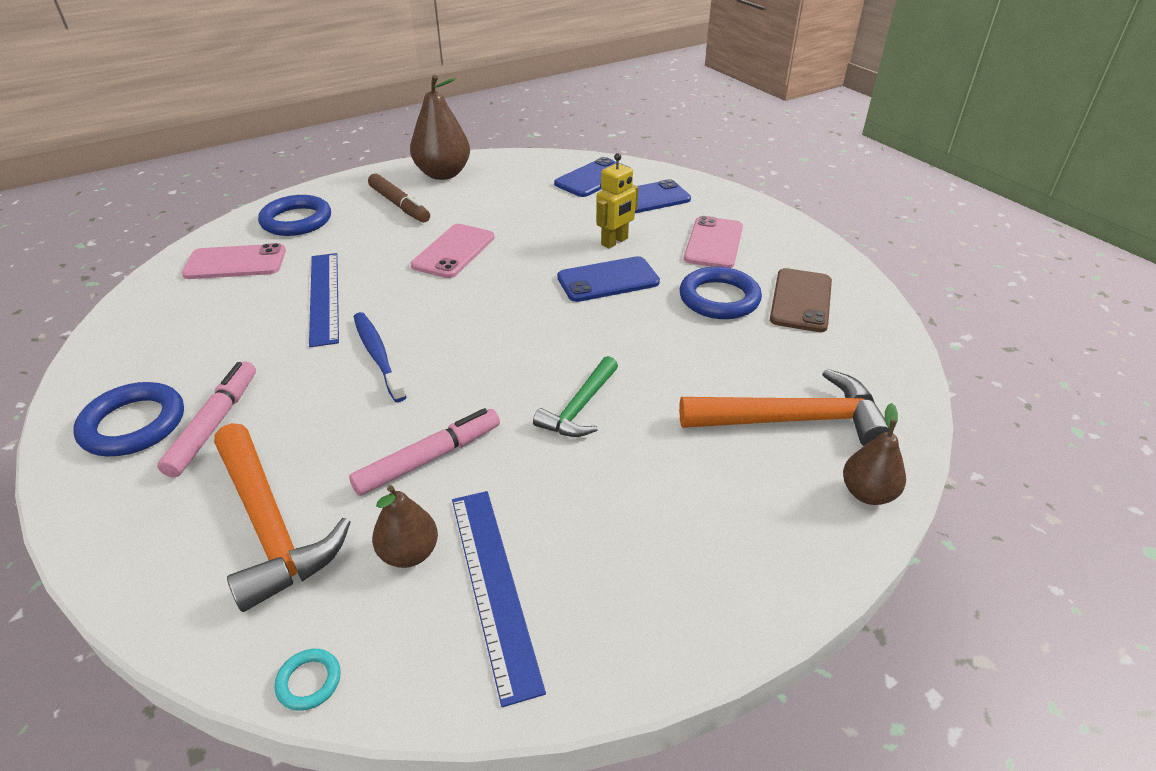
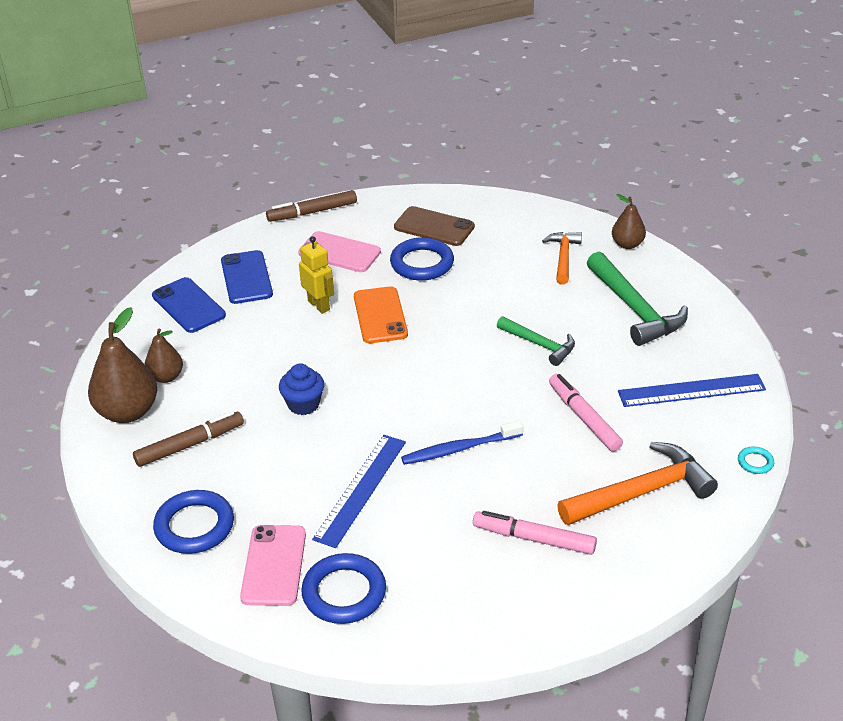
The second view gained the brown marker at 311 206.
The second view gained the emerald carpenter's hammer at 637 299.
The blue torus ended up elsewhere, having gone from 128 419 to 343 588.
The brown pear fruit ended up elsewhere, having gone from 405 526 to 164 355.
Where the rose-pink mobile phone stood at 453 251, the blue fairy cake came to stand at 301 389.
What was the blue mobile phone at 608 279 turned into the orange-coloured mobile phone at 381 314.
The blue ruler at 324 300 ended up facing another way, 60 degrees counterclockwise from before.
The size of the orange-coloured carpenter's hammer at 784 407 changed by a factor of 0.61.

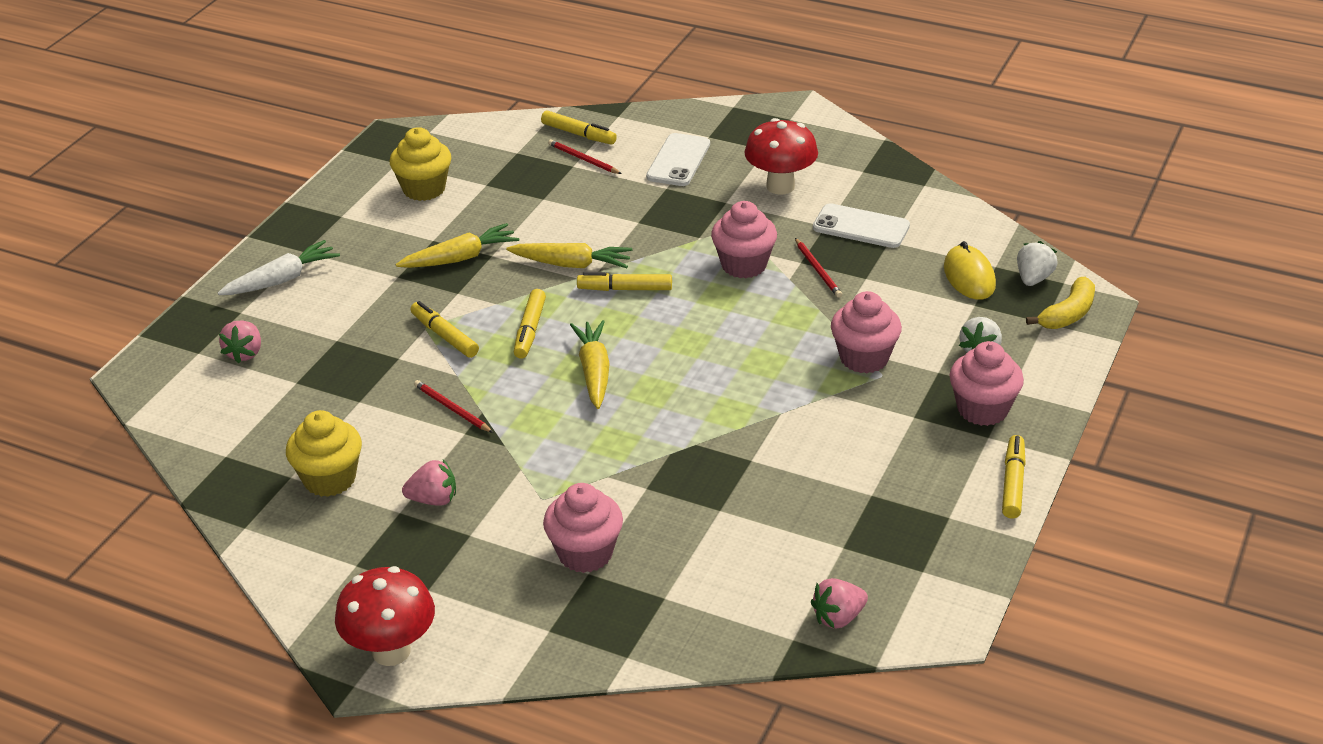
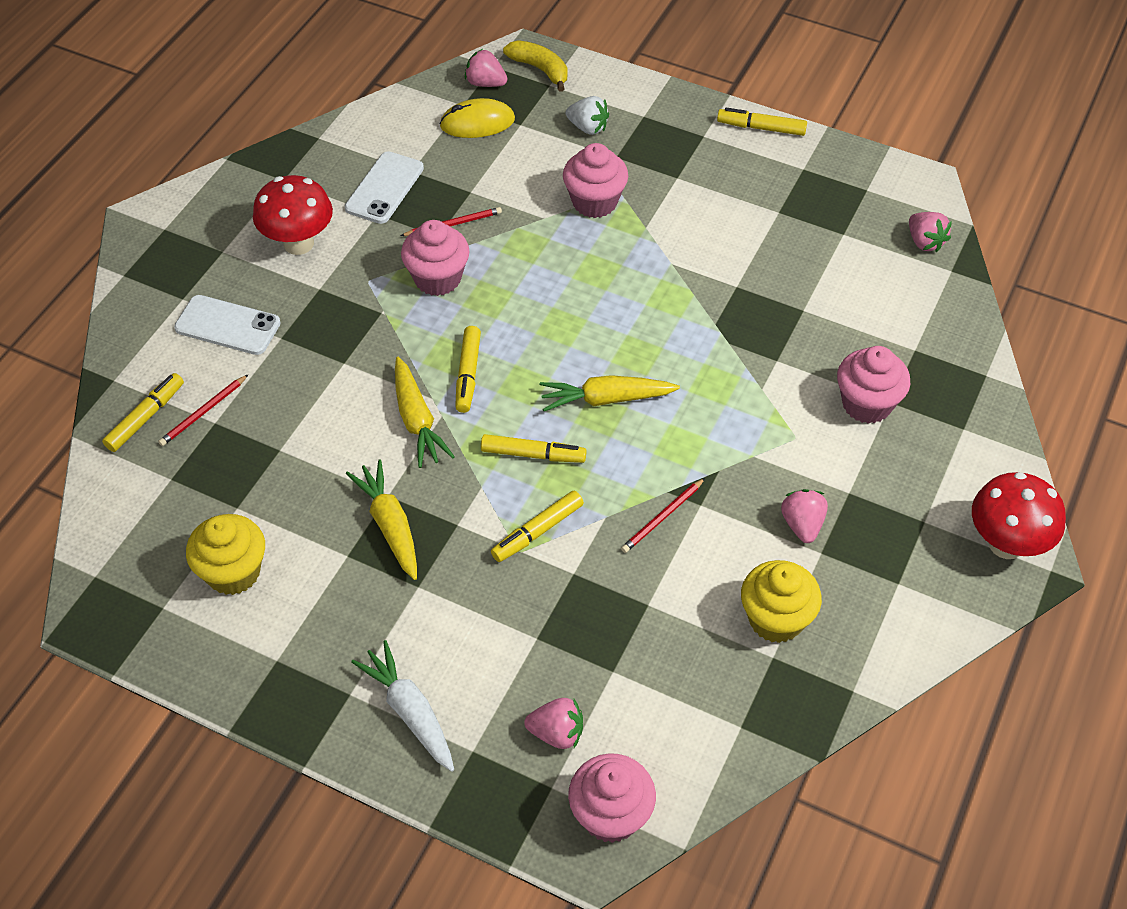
The rose-pink fairy cake ended up elsewhere, having gone from 986 383 to 612 798.
What was the snow-white toy strawberry at 1037 263 turned into the rose-pink toy strawberry at 486 68.
The bright yellow carrot at 569 255 ended up facing another way, 150 degrees clockwise from before.

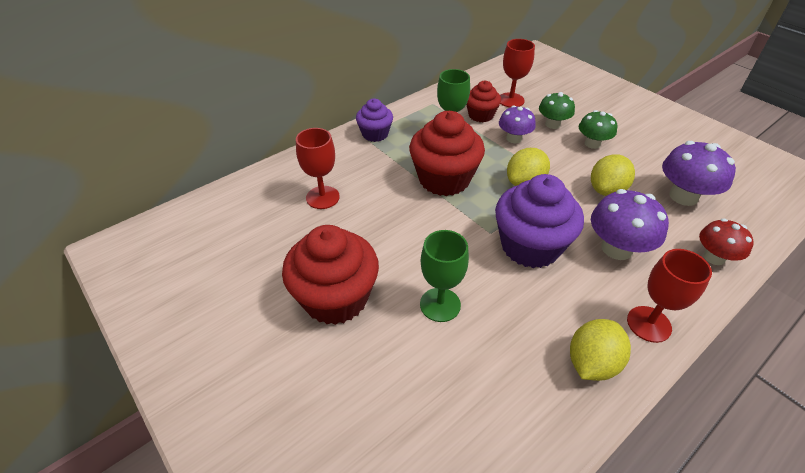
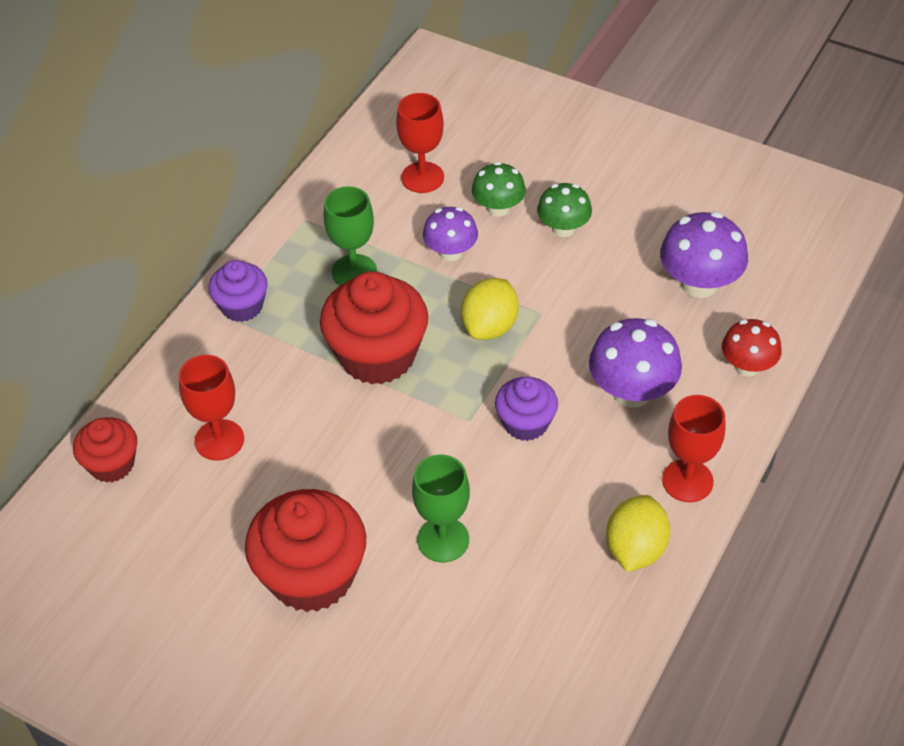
The second view lost the bright yellow toy lemon at 613 175.
The scarlet fairy cake ended up elsewhere, having gone from 483 101 to 105 450.
The size of the purple fairy cake at 539 221 changed by a factor of 0.57.

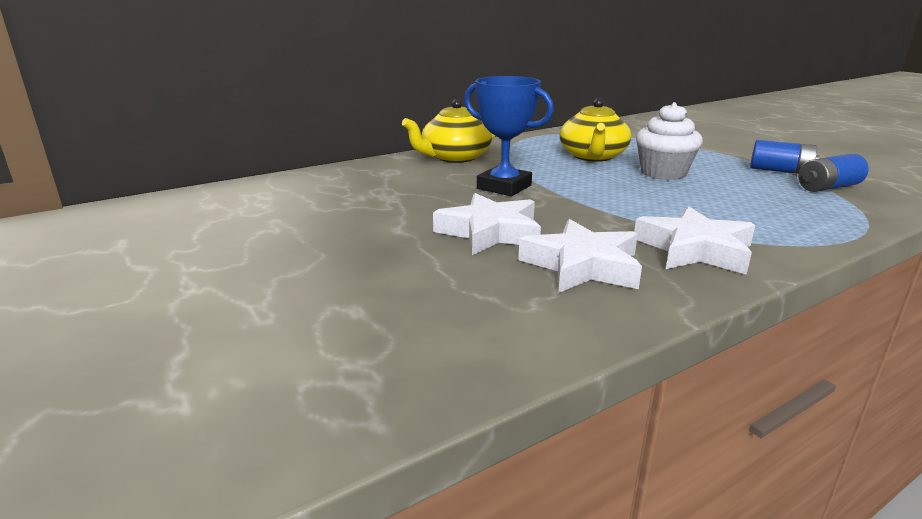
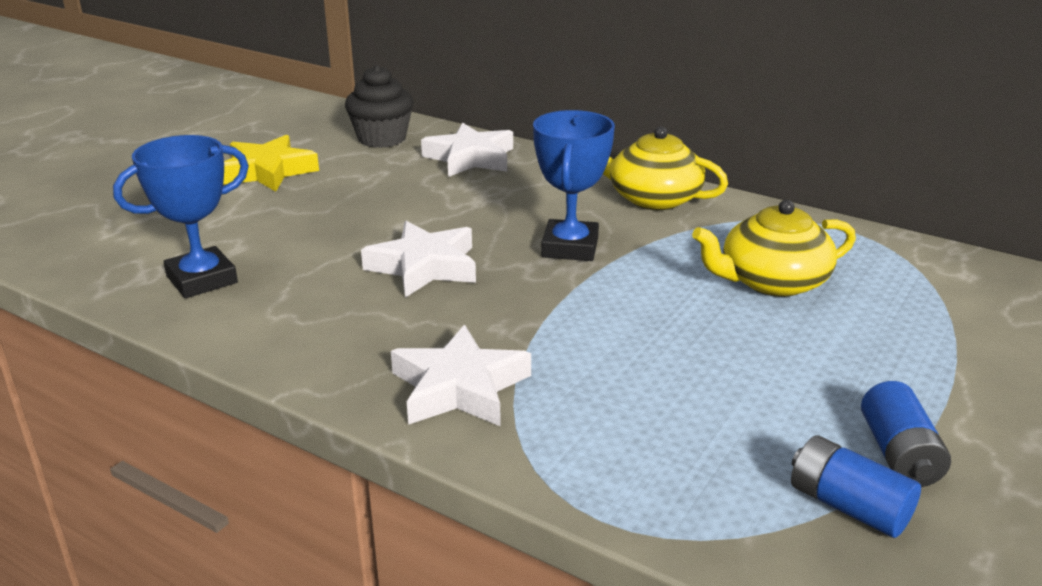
The second view lost the snow-white fairy cake at 669 141.
The second view gained the blue prize cup at 181 216.
The second view gained the bright yellow five-pointed star at 271 163.
The second view gained the ebony fairy cake at 379 106.
The snow-white five-pointed star ended up elsewhere, having gone from 580 256 to 467 150.

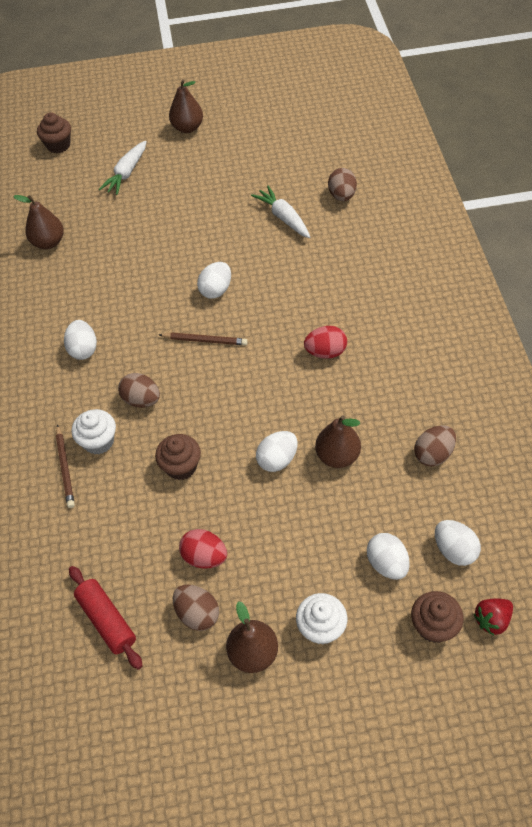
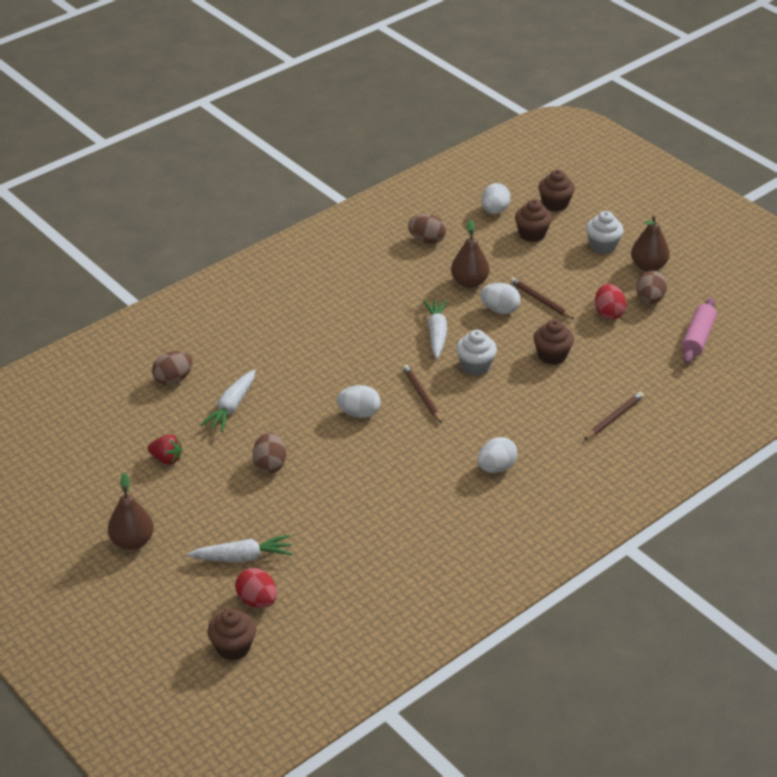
The second view lost the brown pear fruit at 38 222.
The second view gained the snow-white carrot at 435 329.
The second view gained the brown lead pencil at 542 298.
The snow-white fairy cake ended up elsewhere, having gone from 93 431 to 476 352.
The brown toy egg ended up elsewhere, having gone from 139 390 to 269 452.
The scarlet toy egg ended up elsewhere, having gone from 325 342 to 256 588.
The scarlet toy strawberry ended up elsewhere, having gone from 493 617 to 165 449.
Where the snow-white toy egg stood at 388 556, the brown fairy cake came to stand at 533 220.
What was the scarlet dough roller at 105 617 turned into the rose-pink dough roller at 699 330.

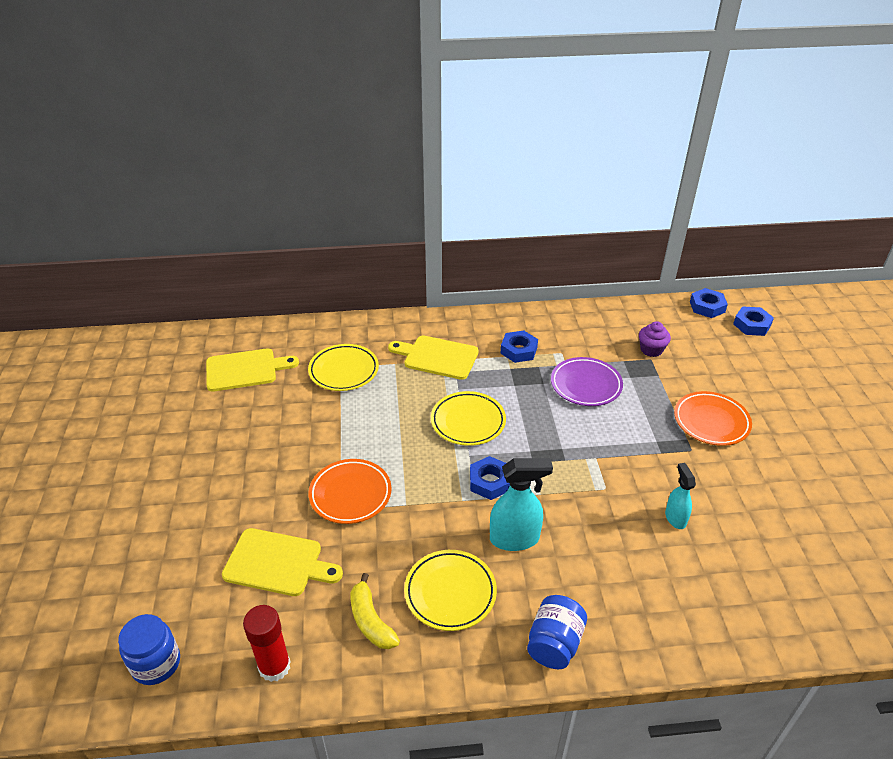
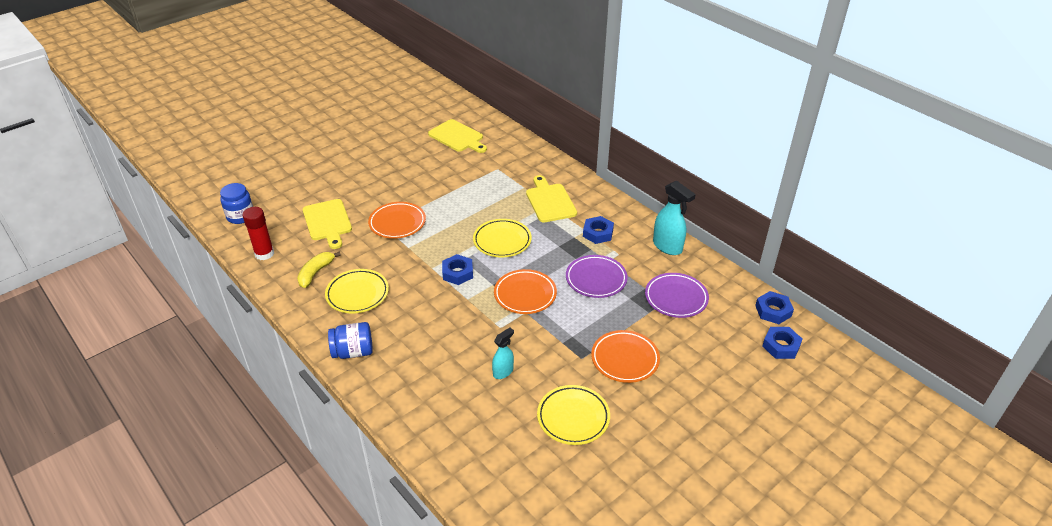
The second view gained the orange-coloured dinner plate at 525 291.
The bright yellow dinner plate ended up elsewhere, having gone from 343 367 to 573 415.
The aqua spray bottle ended up elsewhere, having gone from 521 504 to 674 218.
Where the purple fairy cake stood at 655 339, the purple dinner plate came to stand at 677 295.

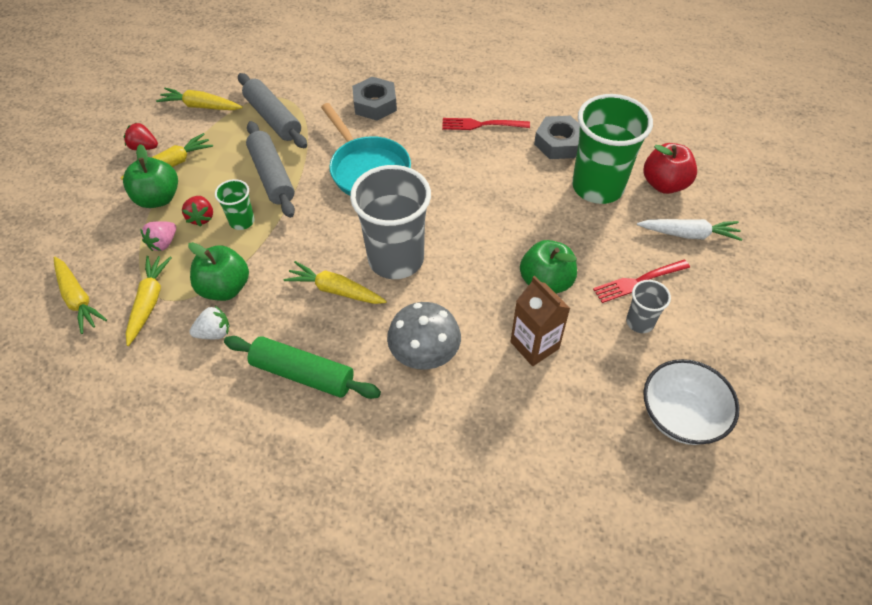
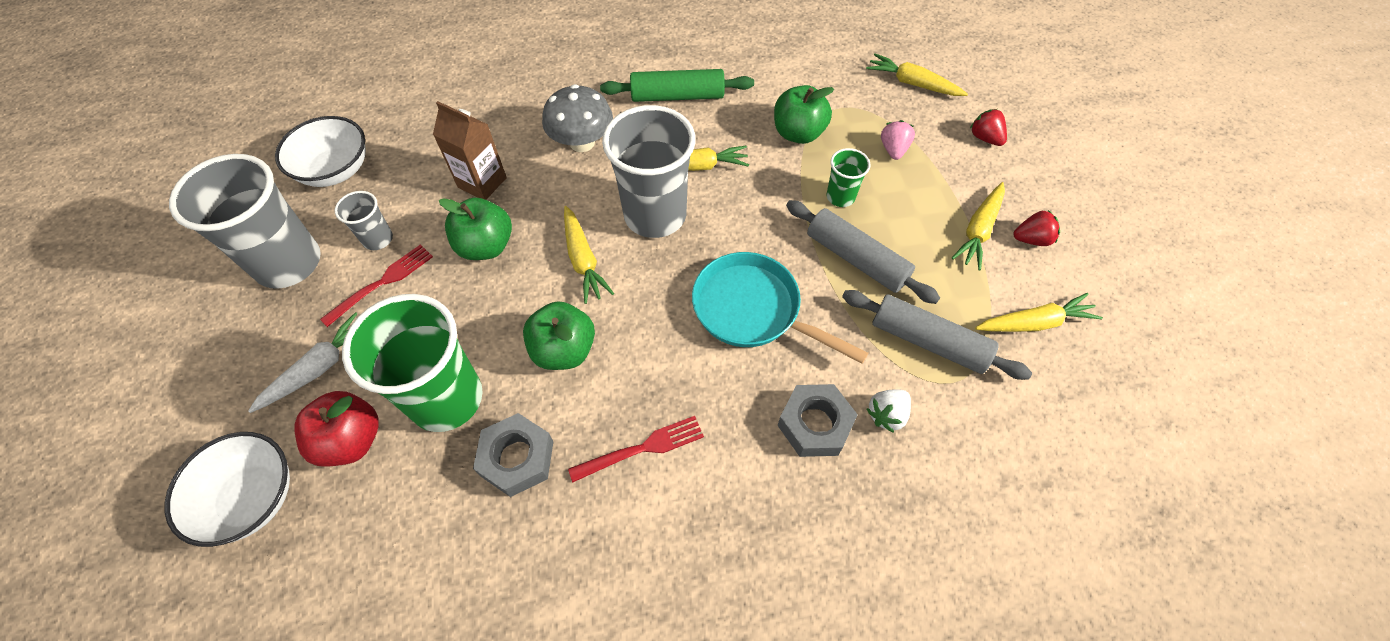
The second view gained the snow-white serving bowl at 227 489.
The second view gained the ash-grey tumbler at 245 221.
The emerald toy apple ended up elsewhere, having gone from 150 176 to 559 335.
The bright yellow carrot ended up elsewhere, having gone from 149 301 to 589 255.
The scarlet toy strawberry ended up elsewhere, having gone from 197 211 to 988 127.
The snow-white toy strawberry ended up elsewhere, having gone from 209 322 to 888 411.
The snow-white carrot at 689 230 ended up facing another way, 150 degrees clockwise from before.

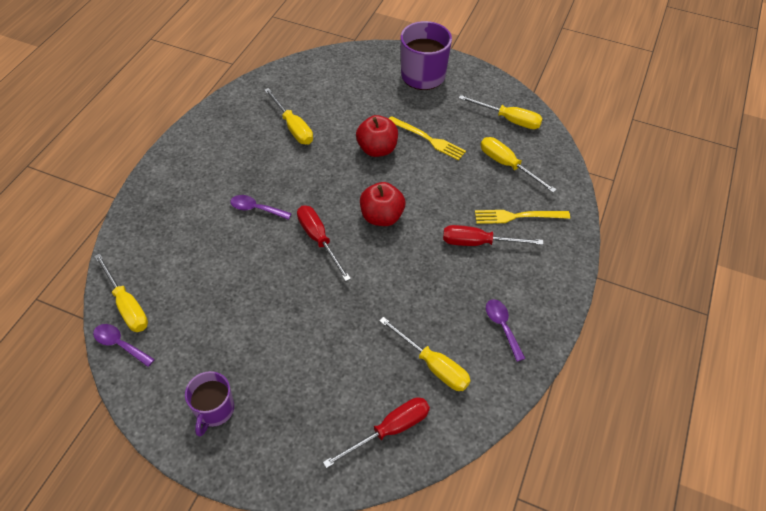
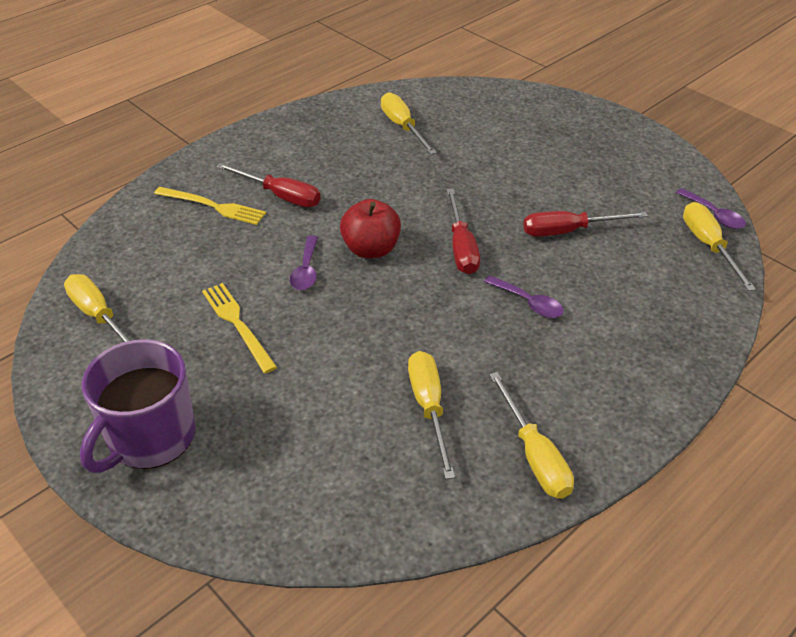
The second view lost the purple mug at 209 403.
The second view lost the scarlet toy apple at 377 136.
The scarlet hand screwdriver ended up elsewhere, having gone from 376 432 to 585 224.
The bright yellow hand screwdriver ended up elsewhere, having gone from 519 165 to 531 435.
The purple spoon ended up elsewhere, having gone from 505 330 to 304 263.

